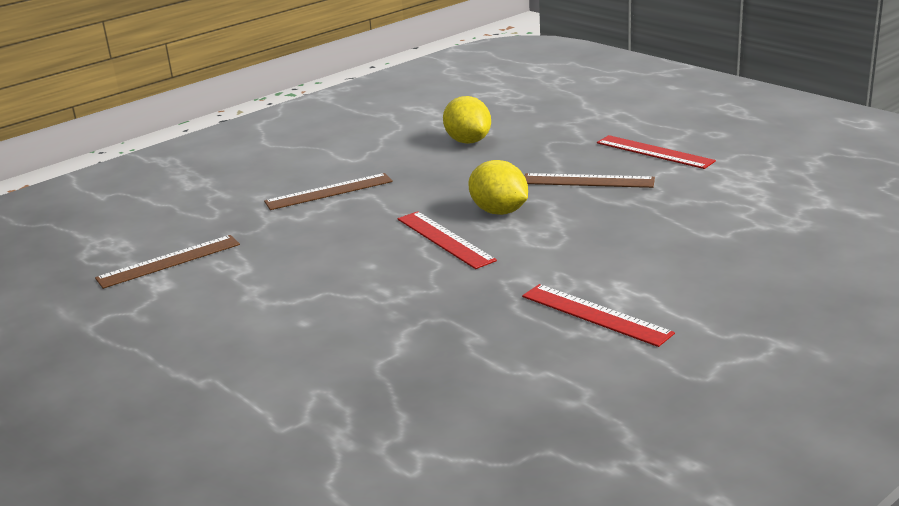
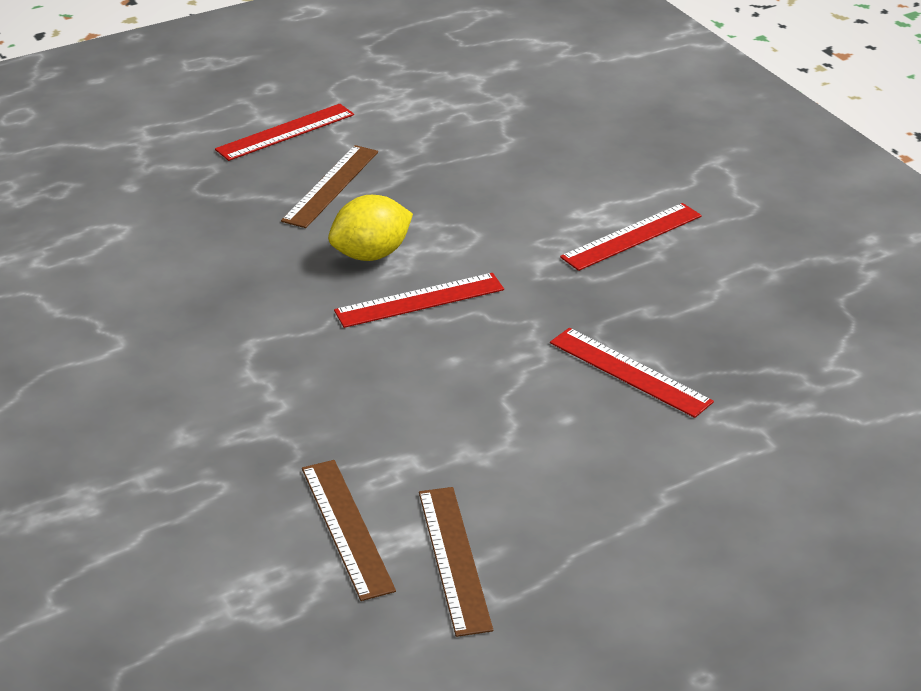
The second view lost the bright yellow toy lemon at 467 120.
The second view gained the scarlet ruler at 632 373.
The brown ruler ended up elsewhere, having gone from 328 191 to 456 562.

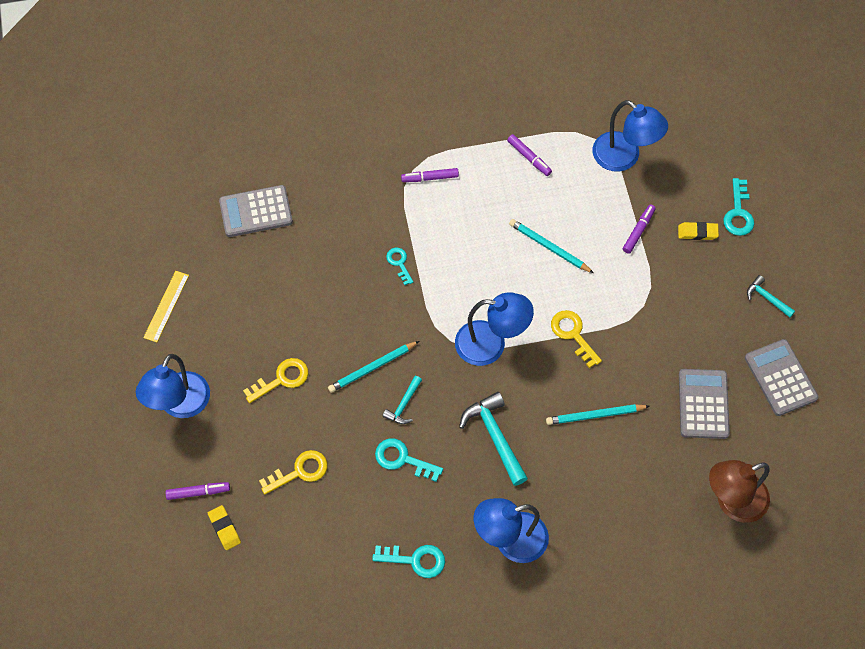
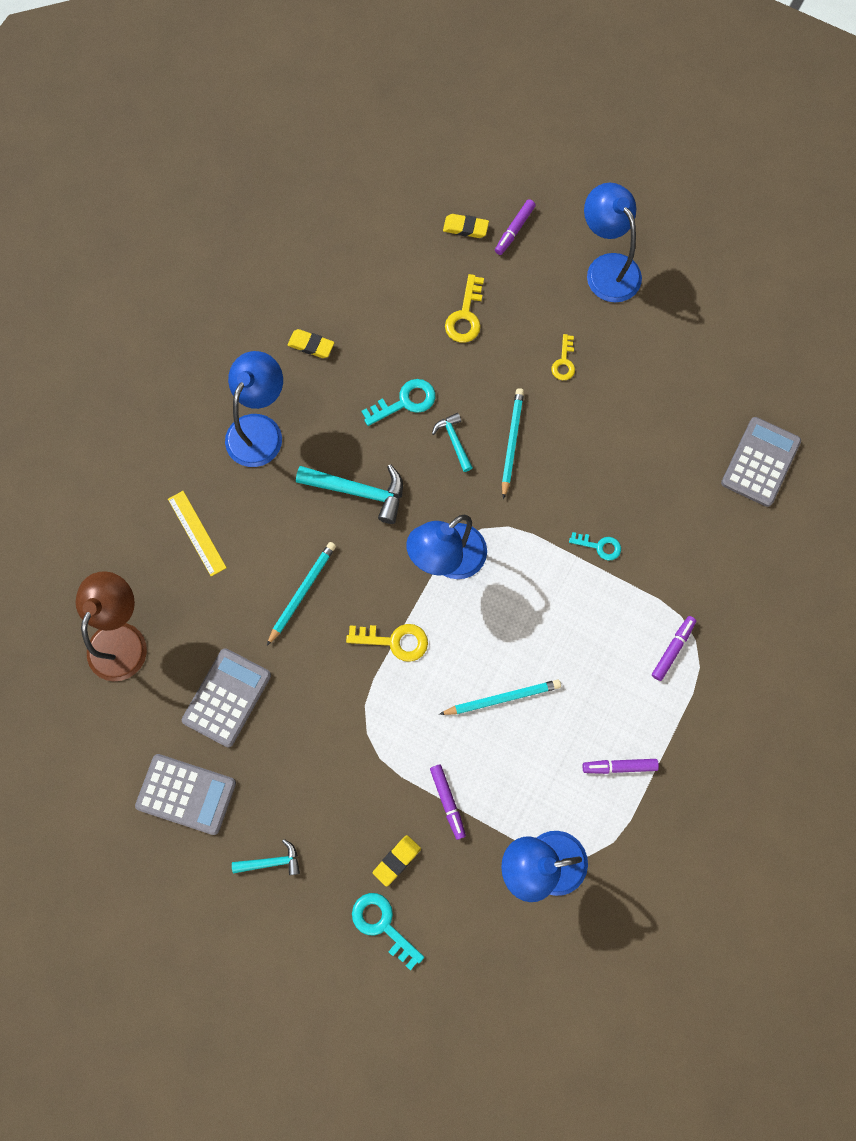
The bright yellow ruler ended up elsewhere, having gone from 166 306 to 197 533.
Where the aqua door key stood at 408 561, the bright yellow pencil eraser came to stand at 311 343.
The ash-grey calculator at 704 404 ended up facing another way, 105 degrees counterclockwise from before.
The size of the bright yellow door key at 275 380 changed by a factor of 0.66.

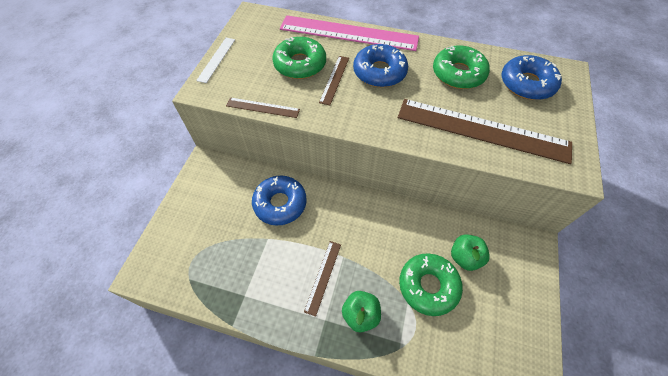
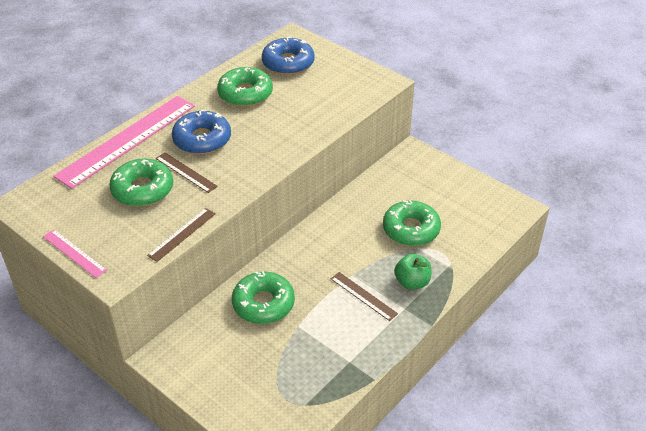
The second view lost the brown ruler at 485 131.
The second view lost the emerald toy apple at 470 252.
What was the snow-white ruler at 215 60 turned into the rose-pink ruler at 75 253.
What was the blue doughnut at 279 200 turned into the emerald doughnut at 263 297.

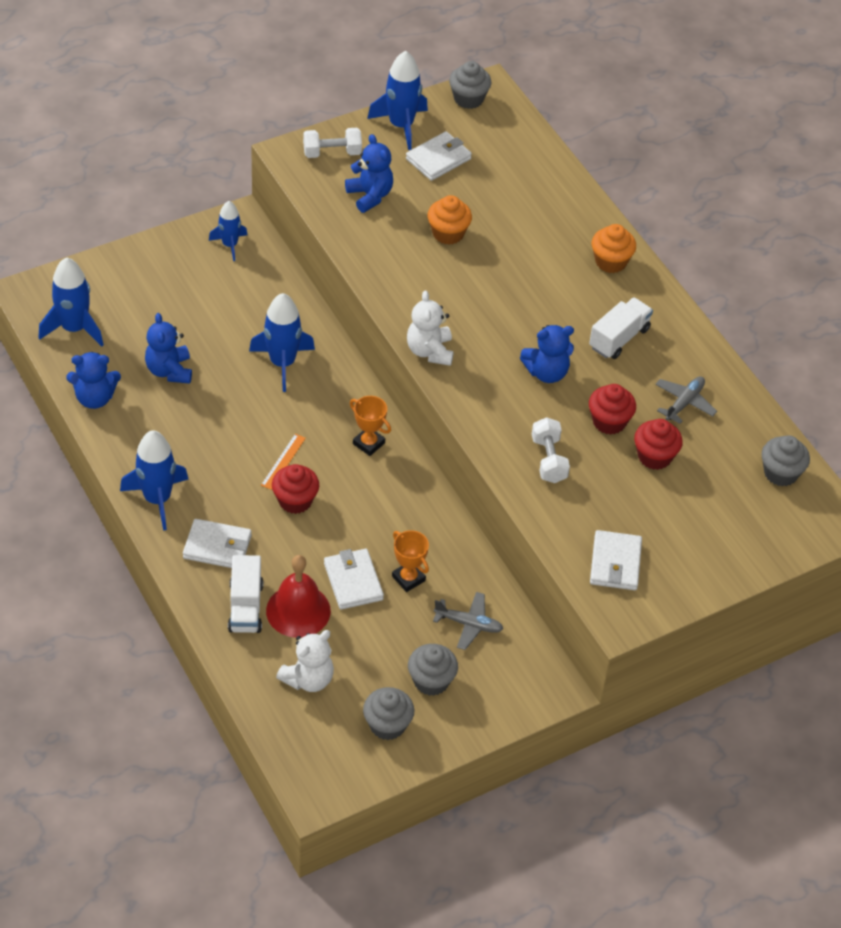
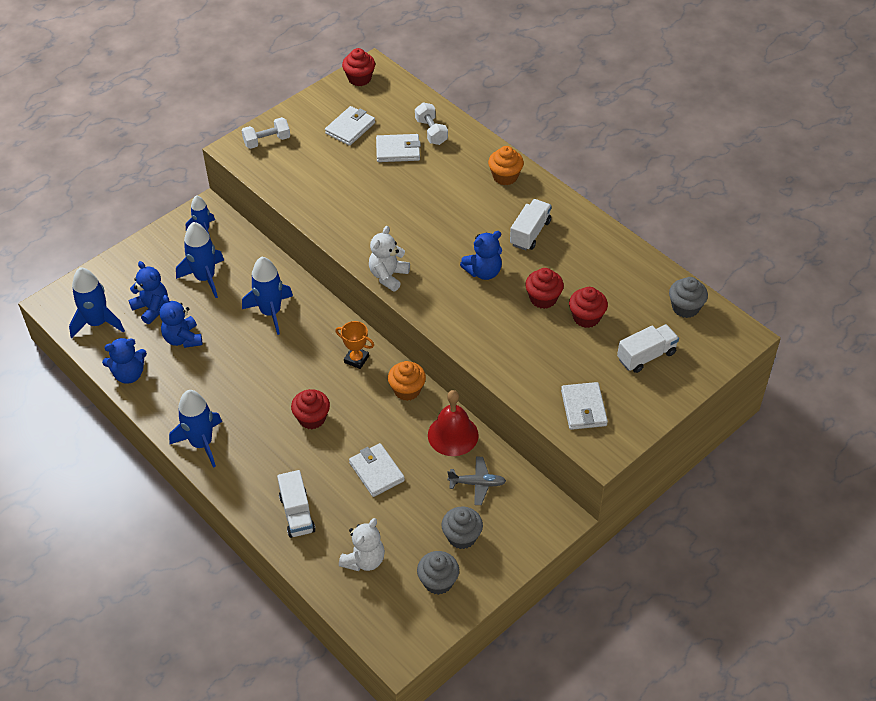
The second view lost the orange-coloured ruler at 283 462.
The second view lost the orange-coloured prize cup at 410 561.
The second view lost the ash-grey plane at 686 400.
The second view gained the snow-white toy truck at 648 348.
The snow-white card wallet ended up elsewhere, having gone from 217 543 to 398 148.
The scarlet hand bell ended up elsewhere, having gone from 298 596 to 453 423.
The blue stuffed bear ended up elsewhere, having gone from 369 173 to 148 292.
The blue spaceship ended up elsewhere, having gone from 397 100 to 200 260.
The orange-coloured fairy cake ended up elsewhere, having gone from 449 220 to 407 381.
The snow-white dumbbell ended up elsewhere, having gone from 551 450 to 431 124.
What was the ash-grey fairy cake at 470 85 turned into the scarlet fairy cake at 358 67.
The snow-white stuffed bear at 430 328 ended up facing another way, 45 degrees clockwise from before.

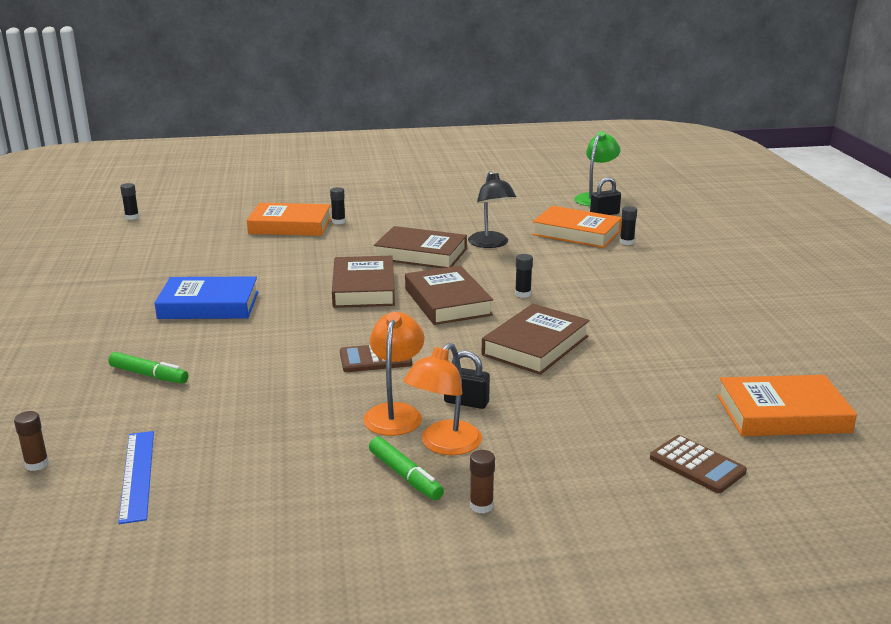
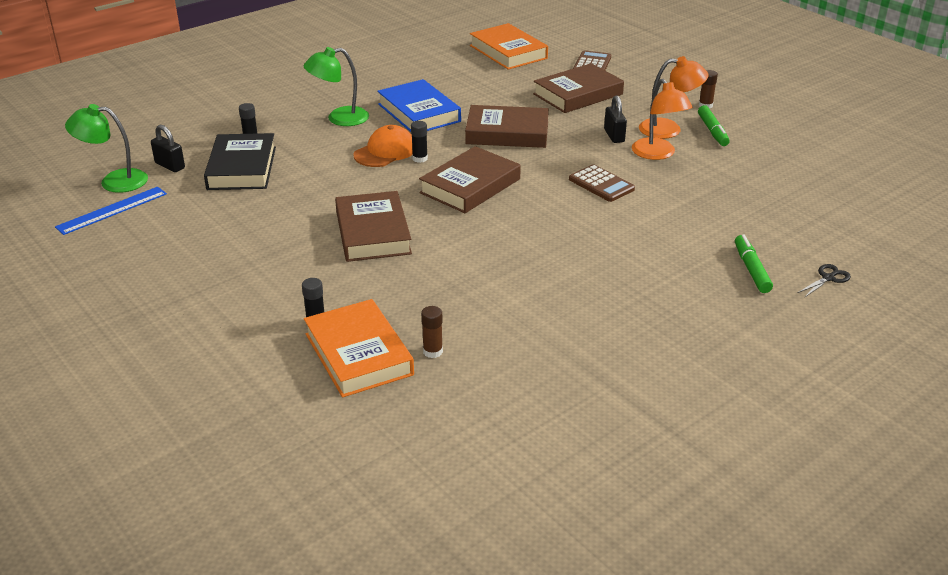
The second view lost the ebony stick of glue at 129 201.
The second view lost the ebony lamp at 492 209.
The second view gained the emerald lamp at 336 86.
The second view gained the orange-coloured peaked cap at 383 146.
The second view gained the ebony shears at 824 280.
The brown stick of glue ended up elsewhere, having gone from 31 441 to 432 332.
The blue ruler ended up elsewhere, having gone from 136 477 to 111 211.
The blue book ended up elsewhere, having gone from 206 297 to 419 105.
The brown book ended up elsewhere, having gone from 363 282 to 578 88.
What was the orange-coloured book at 577 227 turned into the ebony book at 240 161.
The orange-coloured lamp at 393 374 ended up facing another way, 90 degrees counterclockwise from before.
The emerald marker at 406 468 ended up facing another way, 150 degrees clockwise from before.

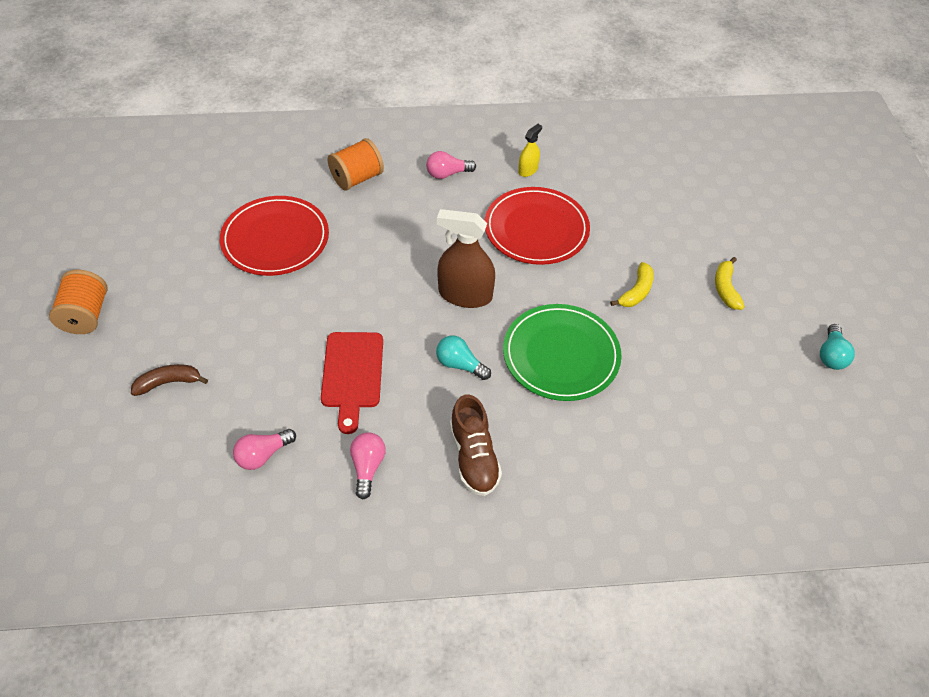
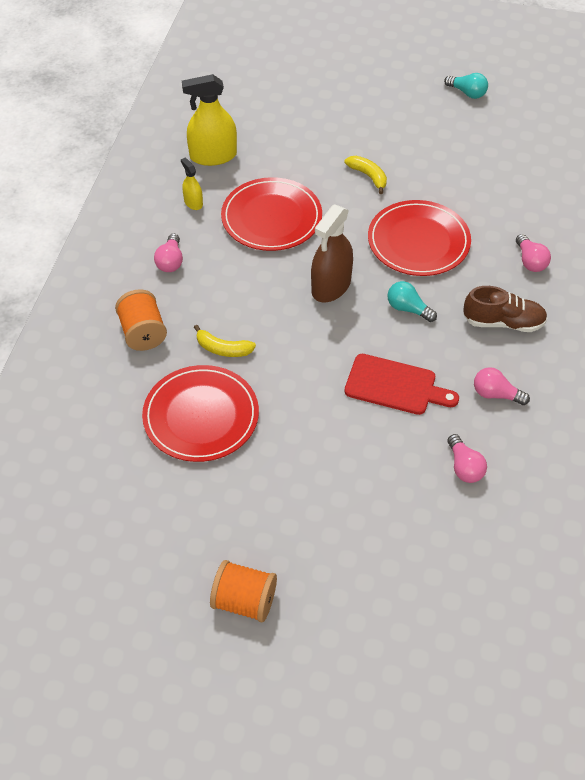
The second view lost the brown banana at 169 380.
The second view gained the bright yellow spray bottle at 209 120.
The second view gained the rose-pink bulb at 533 253.
The bright yellow banana ended up elsewhere, having gone from 730 283 to 225 341.
What was the emerald dinner plate at 562 352 turned into the scarlet dinner plate at 419 238.
The aqua bulb at 463 358 ended up facing another way, 75 degrees clockwise from before.

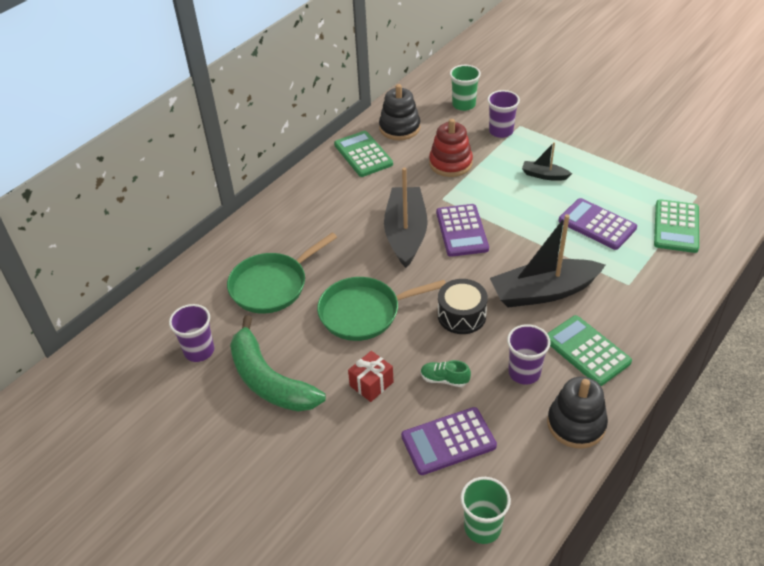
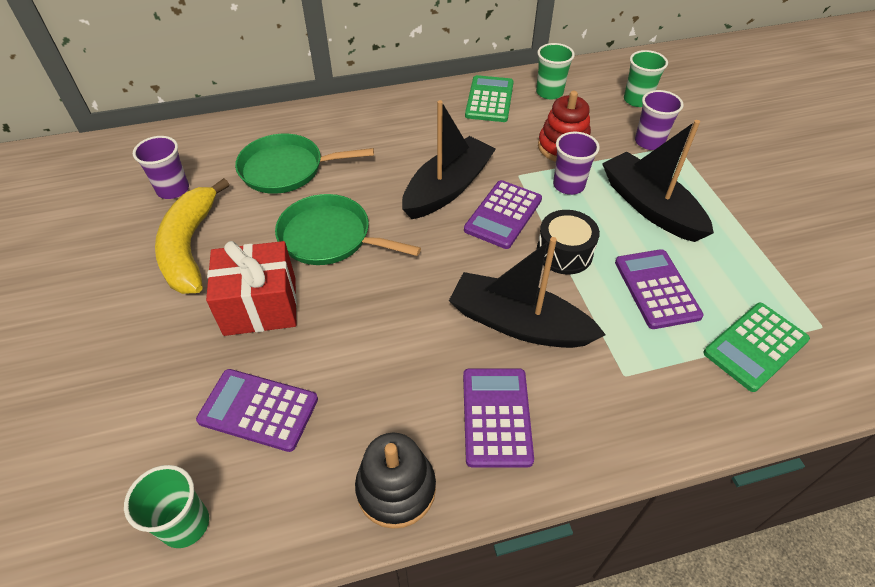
The second view lost the emerald lace-up shoe at 446 373.
The ebony toy drum ended up elsewhere, having gone from 463 306 to 568 242.
The purple tumbler ended up elsewhere, having gone from 529 354 to 576 163.
Where the ebony stacking rings stood at 399 112, the emerald tumbler came to stand at 555 71.
What was the emerald banana at 278 364 turned into the bright yellow banana at 192 236.
What was the emerald calculator at 589 350 turned into the purple calculator at 498 417.
The size of the scarlet present at 371 376 changed by a factor of 1.83.
The size of the ebony sailboat at 547 161 changed by a factor of 2.07.

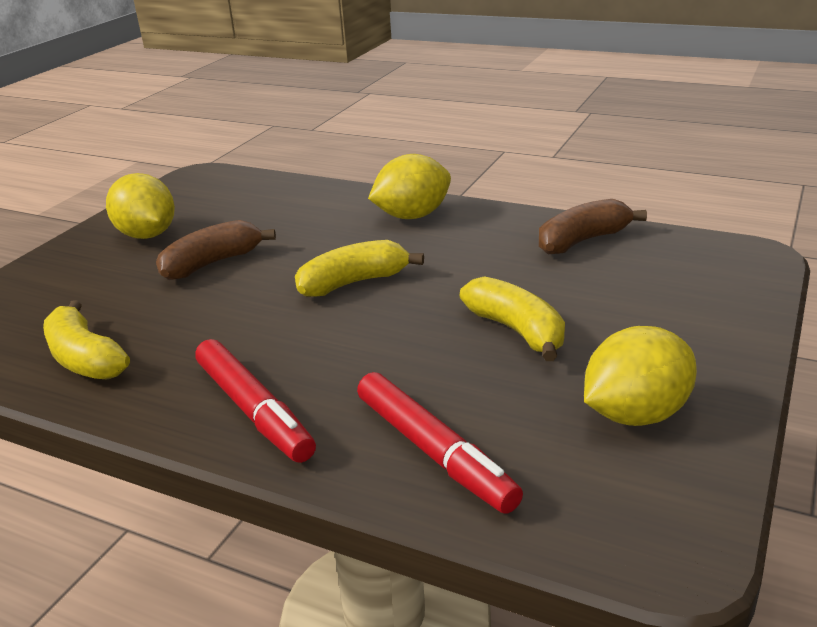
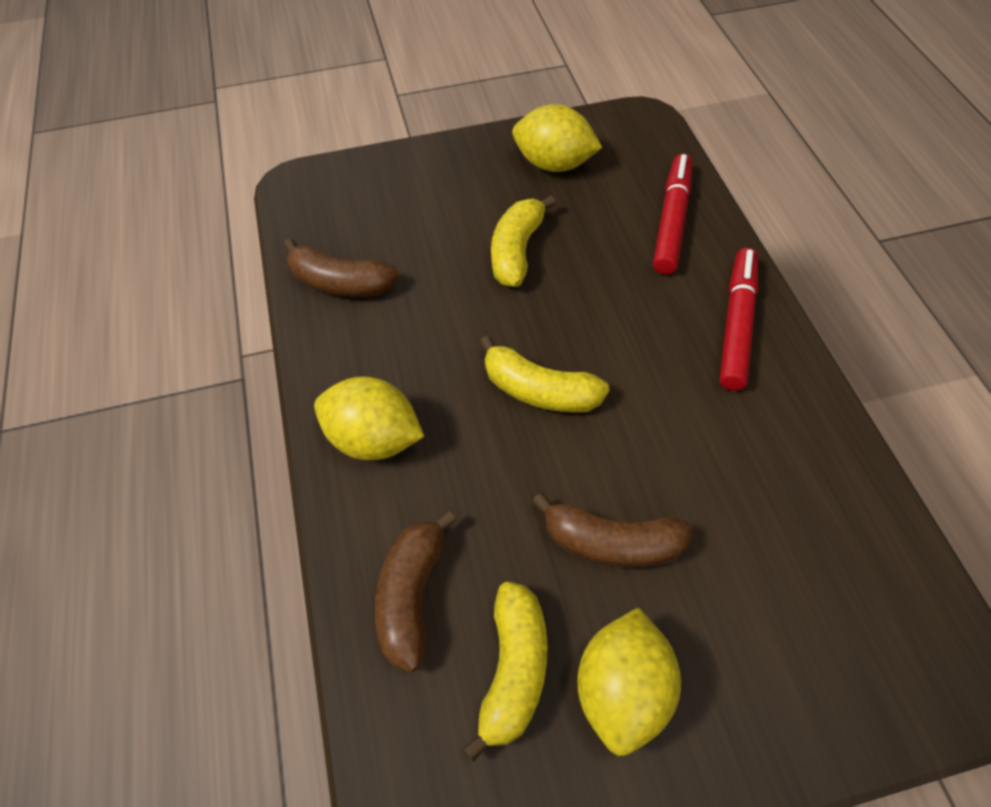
The second view gained the brown banana at 416 592.
The bright yellow banana ended up elsewhere, having gone from 86 340 to 505 671.

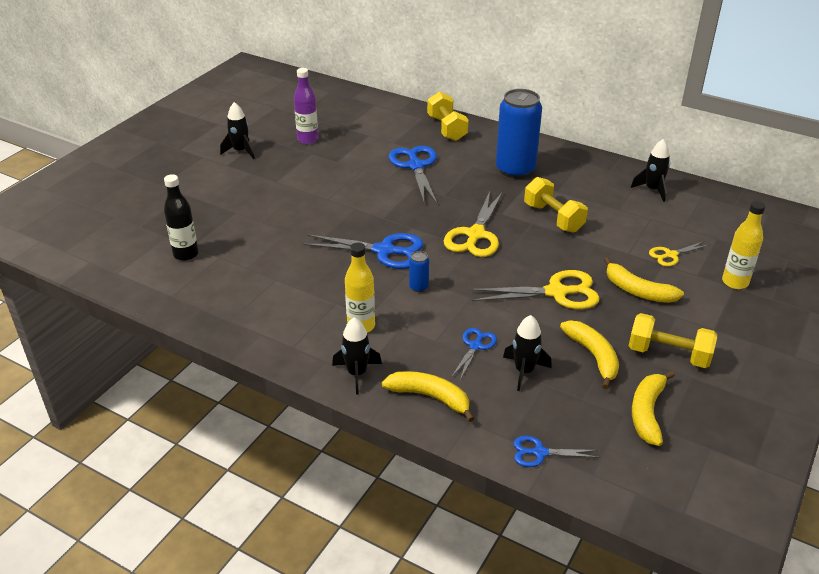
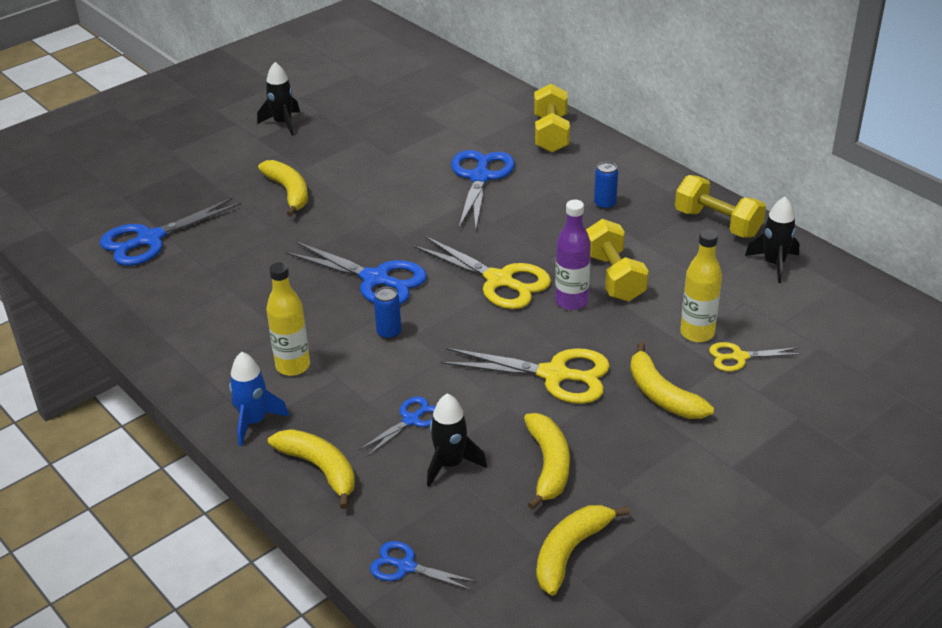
The second view gained the bright yellow banana at 283 188.
The purple drink bottle ended up elsewhere, having gone from 306 106 to 573 255.
The bright yellow dumbbell ended up elsewhere, having gone from 673 340 to 720 206.
The bright yellow drink bottle ended up elsewhere, having gone from 744 245 to 701 285.
Where the ebony drink bottle stood at 181 217, the blue shears came to stand at 170 231.
What was the ebony spaceship at 357 356 turned into the blue spaceship at 259 399.
The bright yellow shears at 473 224 ended up facing another way, 90 degrees counterclockwise from before.
The size of the blue tin at 519 134 changed by a factor of 0.41.

